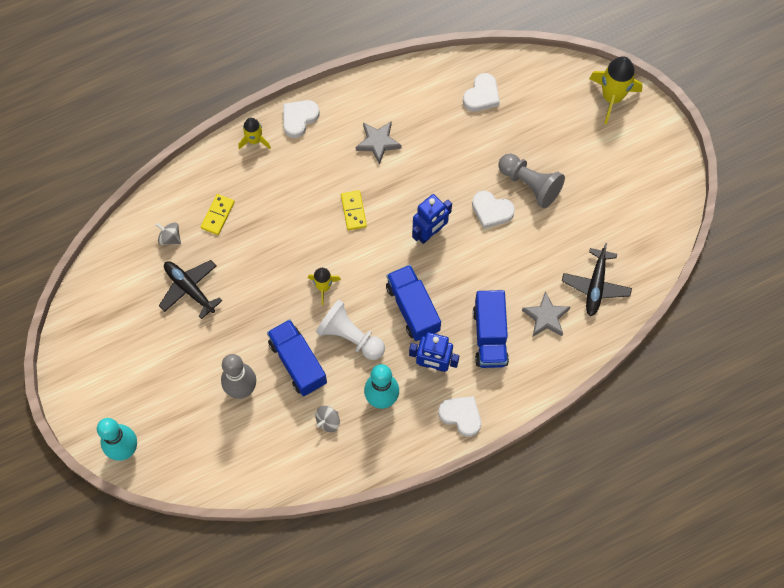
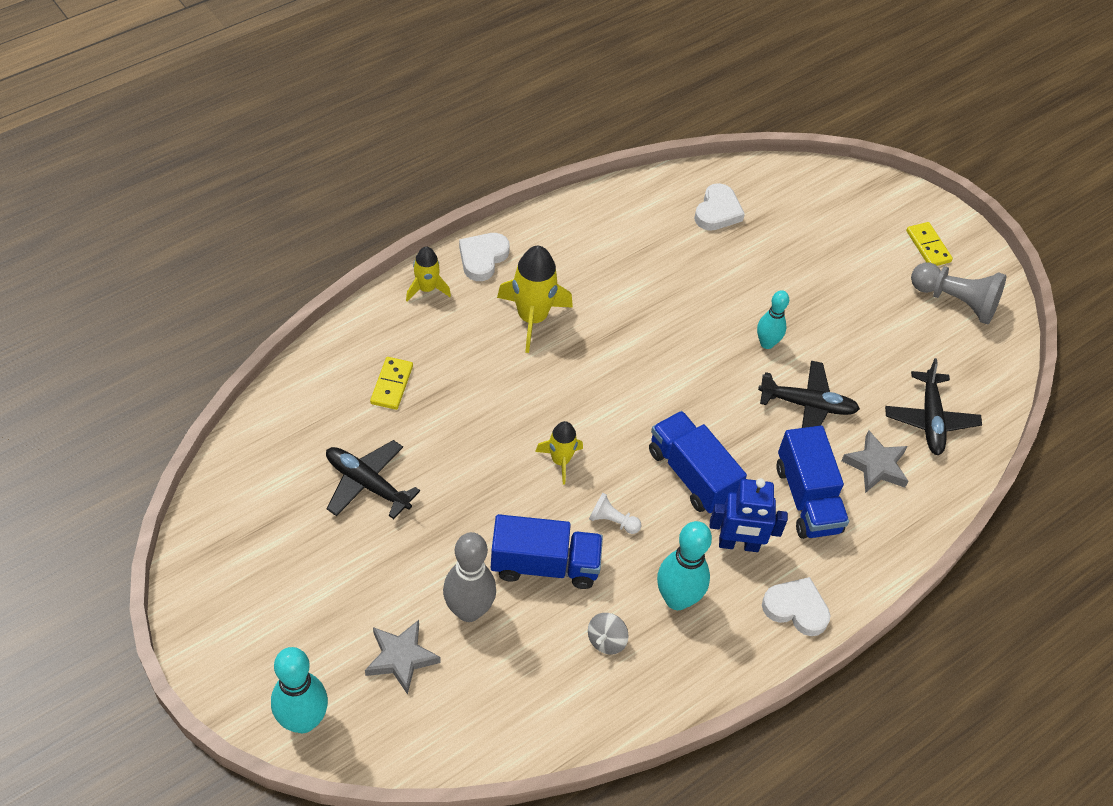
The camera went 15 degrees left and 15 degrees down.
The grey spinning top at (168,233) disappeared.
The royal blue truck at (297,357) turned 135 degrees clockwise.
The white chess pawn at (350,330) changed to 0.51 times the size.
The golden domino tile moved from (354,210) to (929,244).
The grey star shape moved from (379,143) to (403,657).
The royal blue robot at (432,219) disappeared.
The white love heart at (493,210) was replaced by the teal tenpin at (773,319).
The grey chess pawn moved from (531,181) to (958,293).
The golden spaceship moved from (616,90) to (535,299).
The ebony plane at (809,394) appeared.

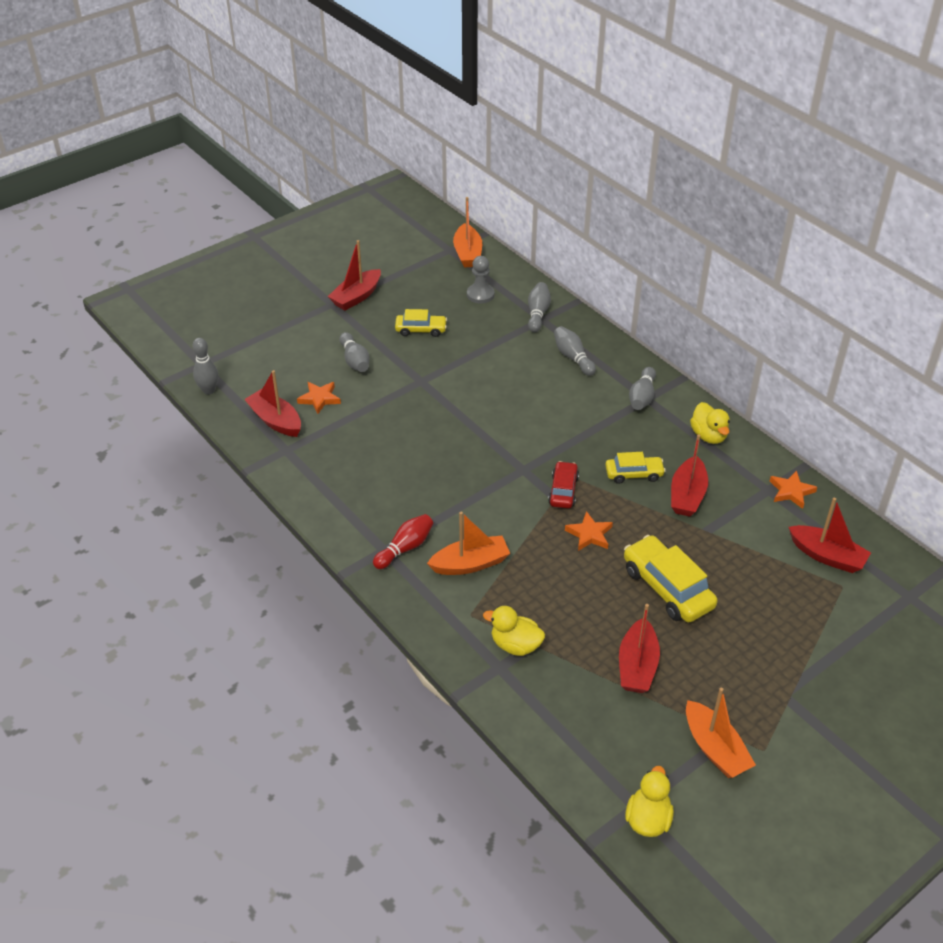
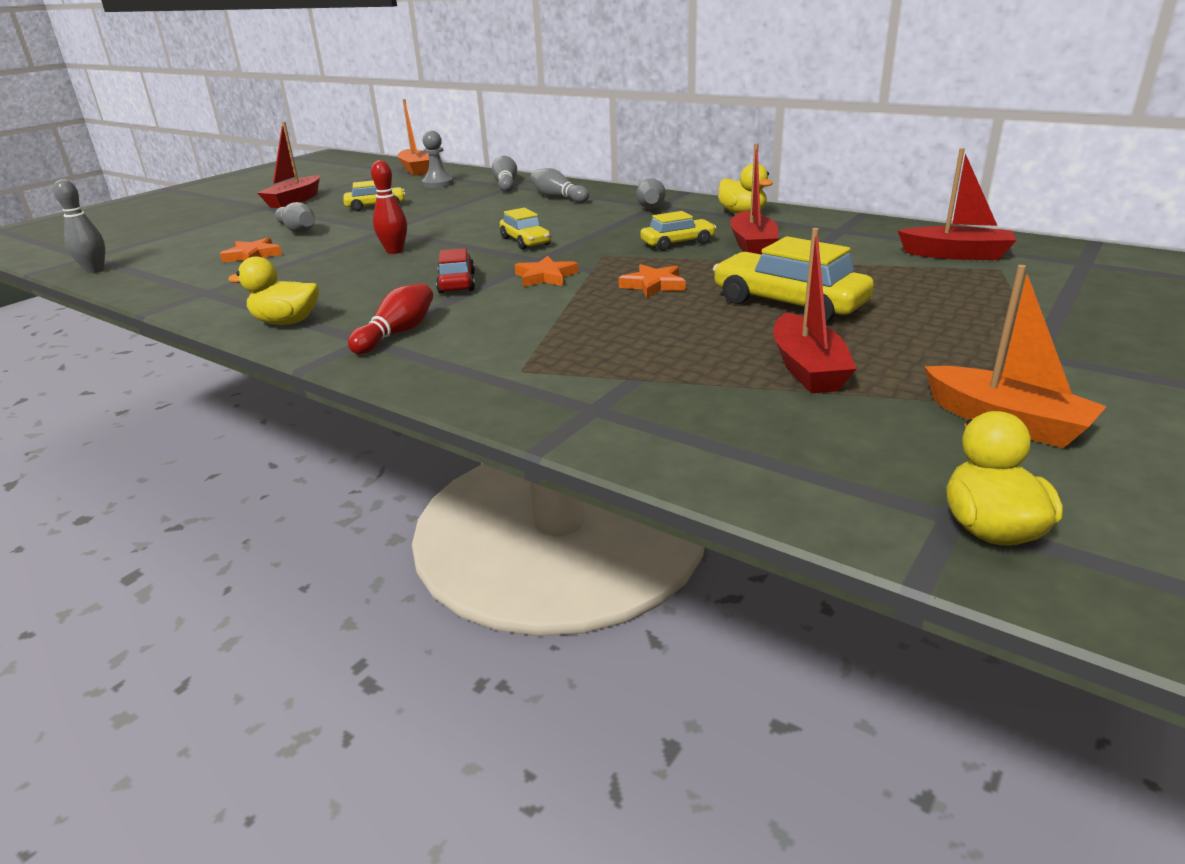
The camera went 15 degrees left and 15 degrees down.
The scarlet boat at (272,403) disappeared.
The orange boat at (468,543) disappeared.
The golden rubber duck moved from (514,631) to (273,290).
The scarlet toy car moved from (563,484) to (455,271).
The orange star shape moved from (793,489) to (547,271).
The scarlet tenpin at (389,207) appeared.
The golden toy car at (525,229) appeared.

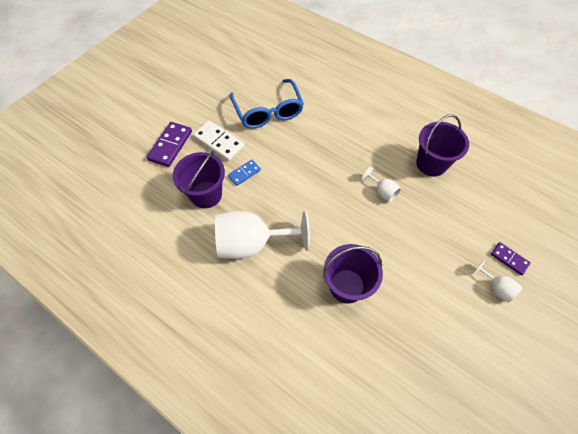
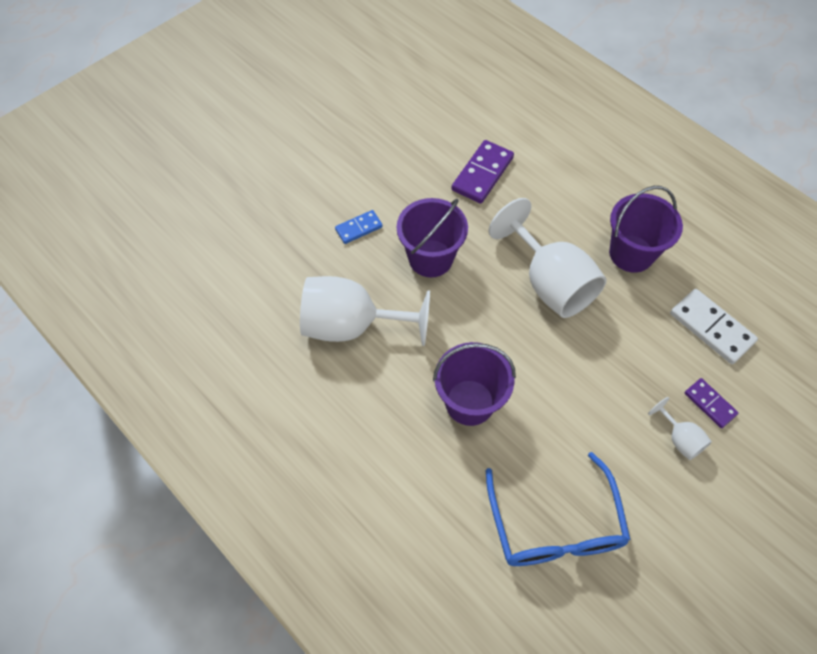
The camera went 10 degrees right and 0 degrees up.
The violet domino tile moved from (169,144) to (482,172).
The violet sand bucket moved from (199,179) to (432,237).
The white domino tile moved from (219,141) to (714,326).
The royal blue glasses moved from (267,104) to (558,509).
The white wine glass at (381,184) changed to 2.20 times the size.

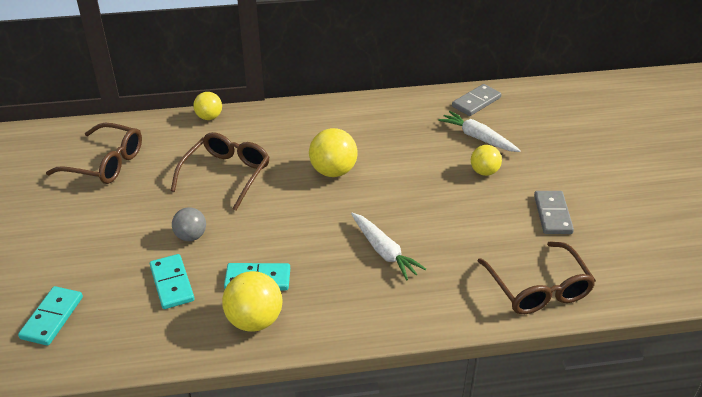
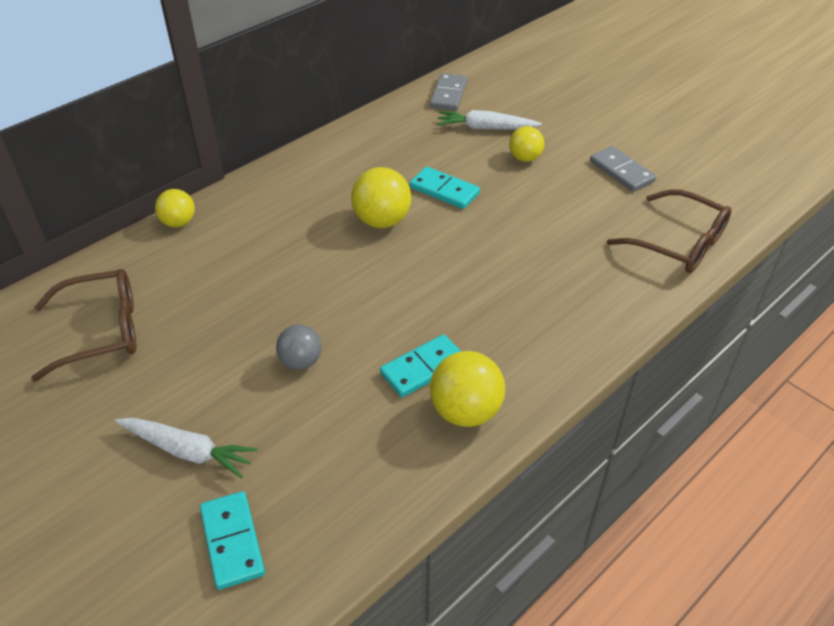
The camera went 35 degrees left and 5 degrees up.
The teal domino tile moved from (172,281) to (445,188).
The dark brown glasses at (220,171) disappeared.
The white root vegetable moved from (388,246) to (186,448).

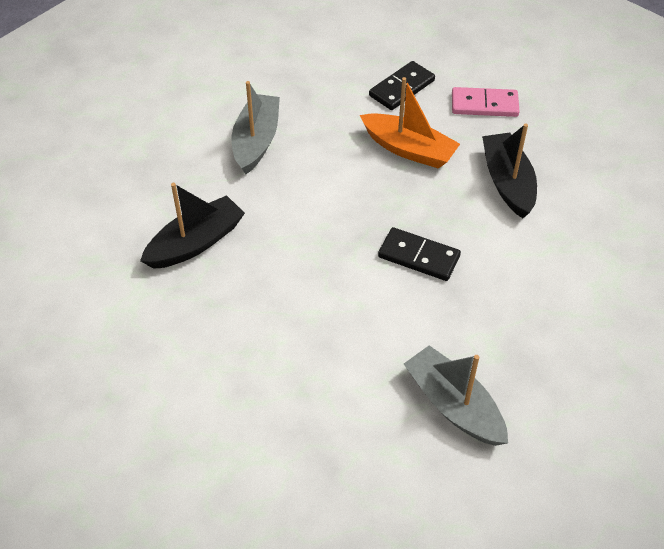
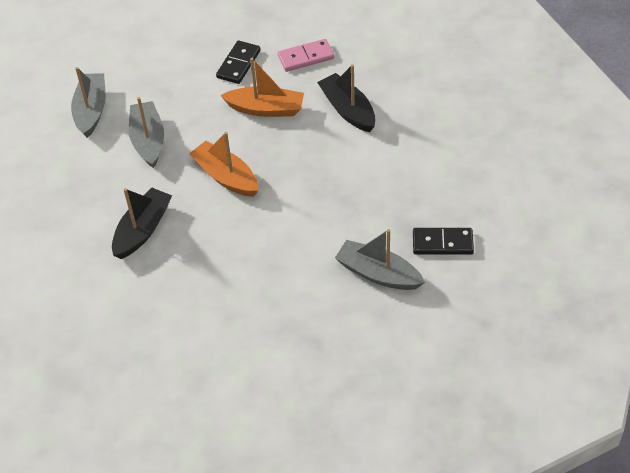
The camera went 20 degrees left and 0 degrees up.
The ebony domino tile moved from (419,254) to (443,241).
The grey boat at (88,102) appeared.
The orange boat at (223,164) appeared.

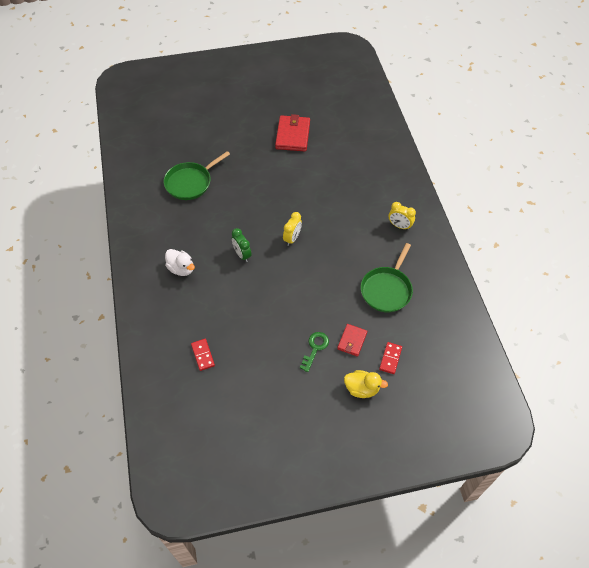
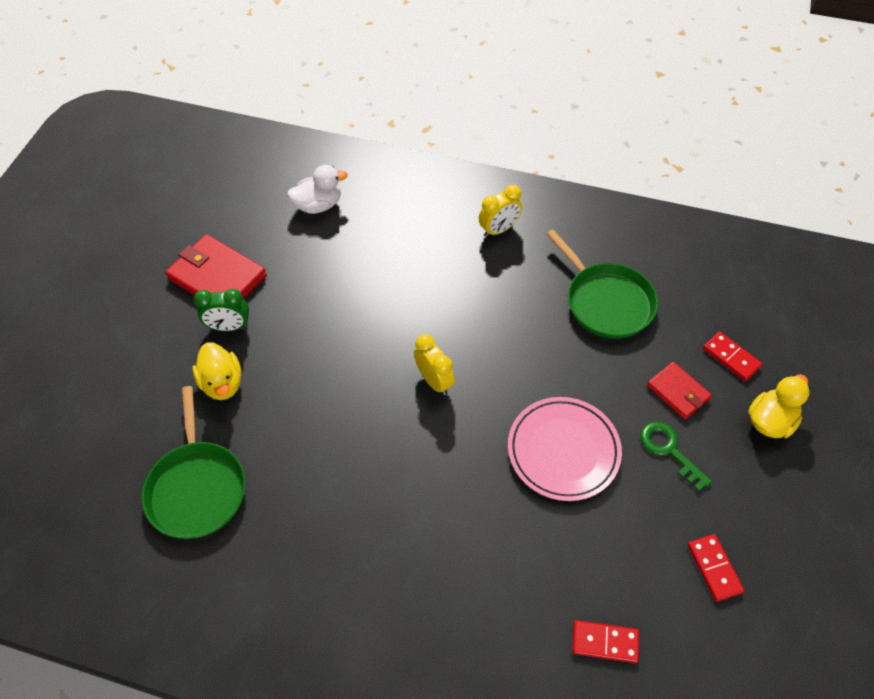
The camera went 60 degrees left and 0 degrees up.
The white rubber duck moved from (180,262) to (317,189).
The green alarm clock moved from (242,245) to (221,310).
The golden rubber duck at (217,371) appeared.
The rosy dinner plate at (565,449) appeared.
The scarlet domino tile at (715,568) appeared.

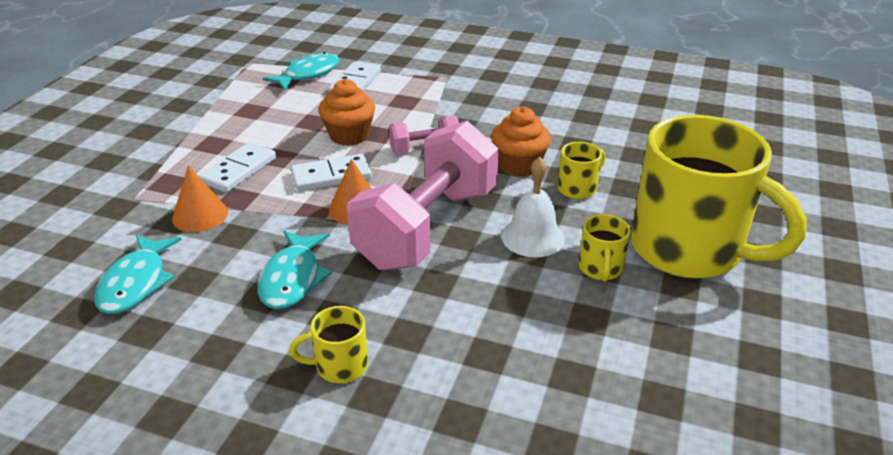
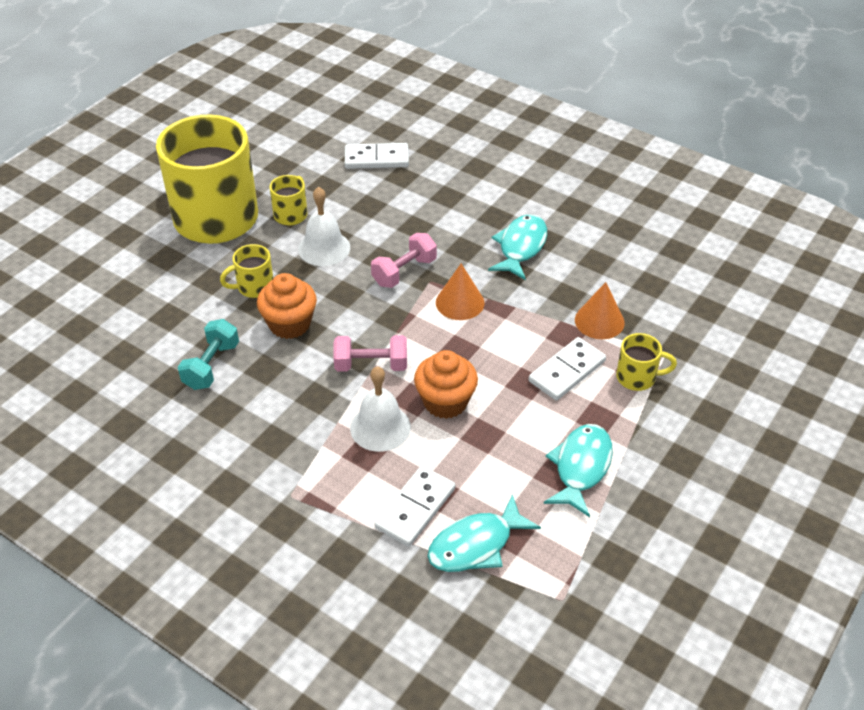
The camera went 165 degrees left and 10 degrees up.
The teal toy fish moved from (138,274) to (578,470).
The golden mug moved from (328,344) to (646,362).
The white domino tile moved from (331,172) to (377,156).
The rosy free weight at (423,196) changed to 0.46 times the size.
The teal free weight at (208,354) appeared.
The white hand bell at (380,409) appeared.

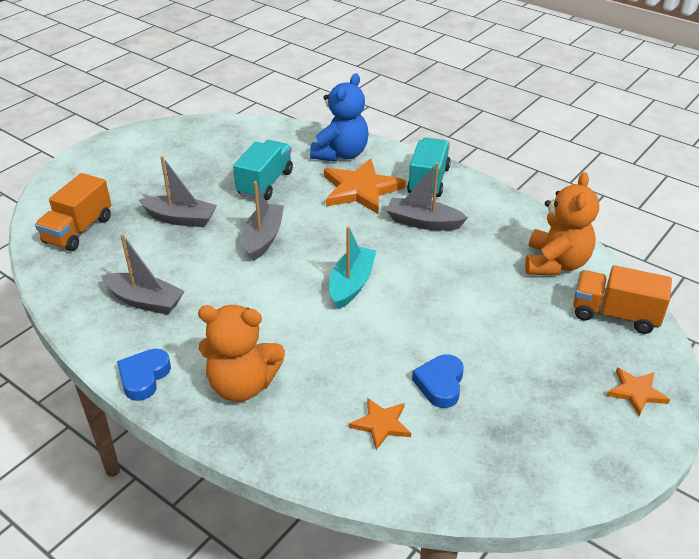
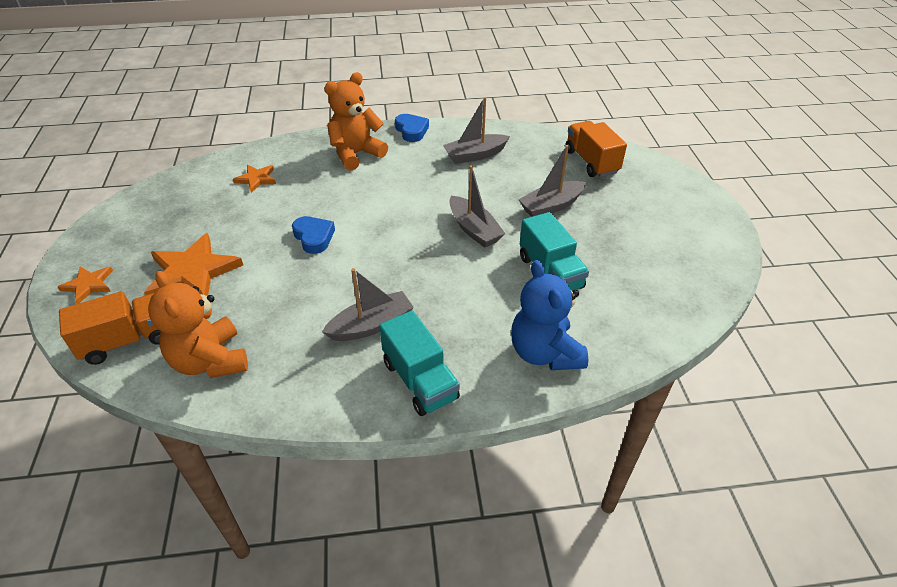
The camera went 135 degrees right and 5 degrees up.
The orange star shape moved from (365,186) to (193,264).
The teal boat at (353,267) disappeared.
The royal blue love heart moved from (438,381) to (313,235).

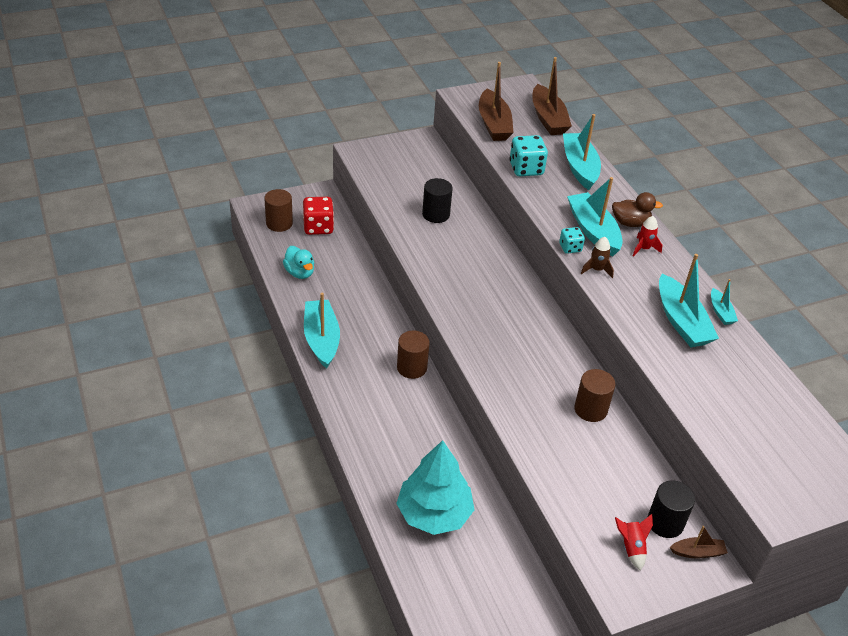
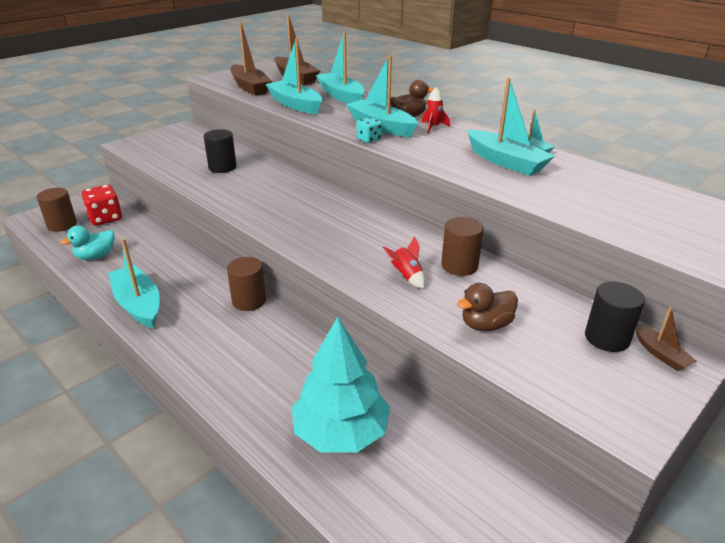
The camera went 20 degrees left and 10 degrees down.
The teal rubber duck at (298,262) turned 105 degrees clockwise.
The teal dice at (528,155) was replaced by the teal boat at (294,76).
The dark brown spaceship at (597,257) disappeared.
The scarlet spaceship moved from (634,542) to (404,262).
The dark brown boat at (699,542) turned 90 degrees clockwise.
The dark brown rubber duck at (487,307) appeared.

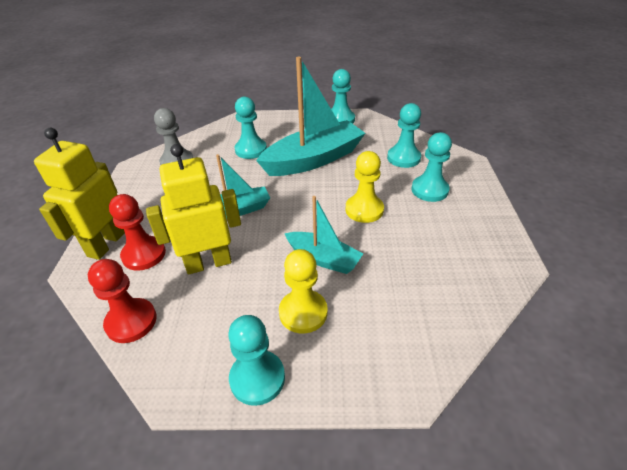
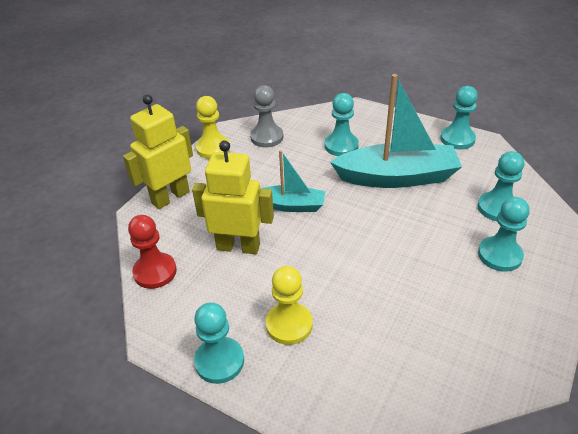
The camera went 30 degrees right and 0 degrees up.
The scarlet chess pawn at (137,232) disappeared.
The teal boat at (323,235) disappeared.
The golden chess pawn moved from (364,187) to (213,127).

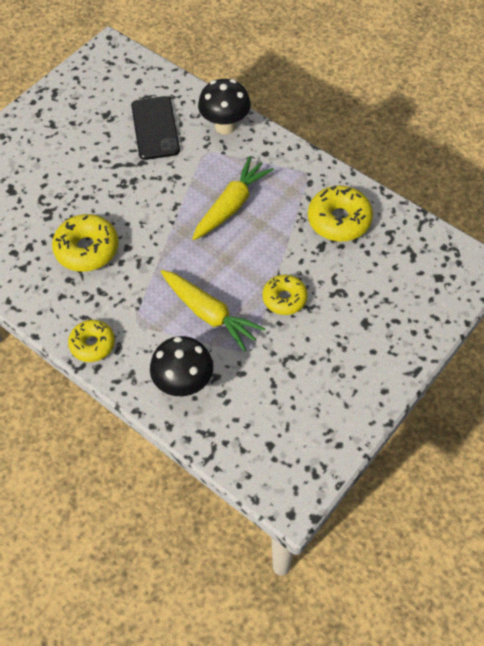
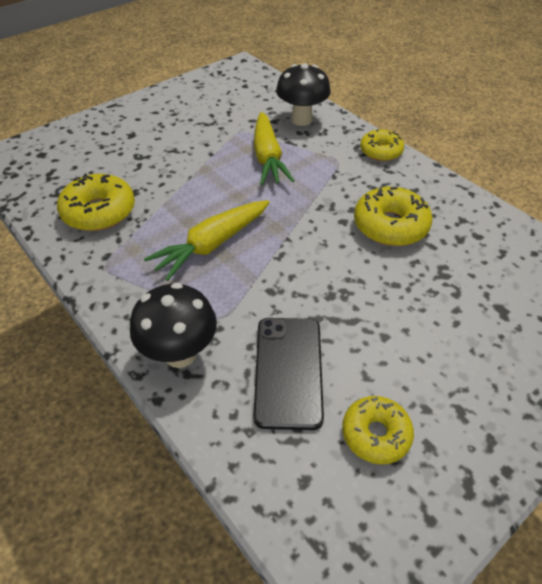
The camera went 170 degrees left and 10 degrees down.
The golden root vegetable at (213,311) turned 150 degrees counterclockwise.
The golden doughnut moved from (285,295) to (378,430).

